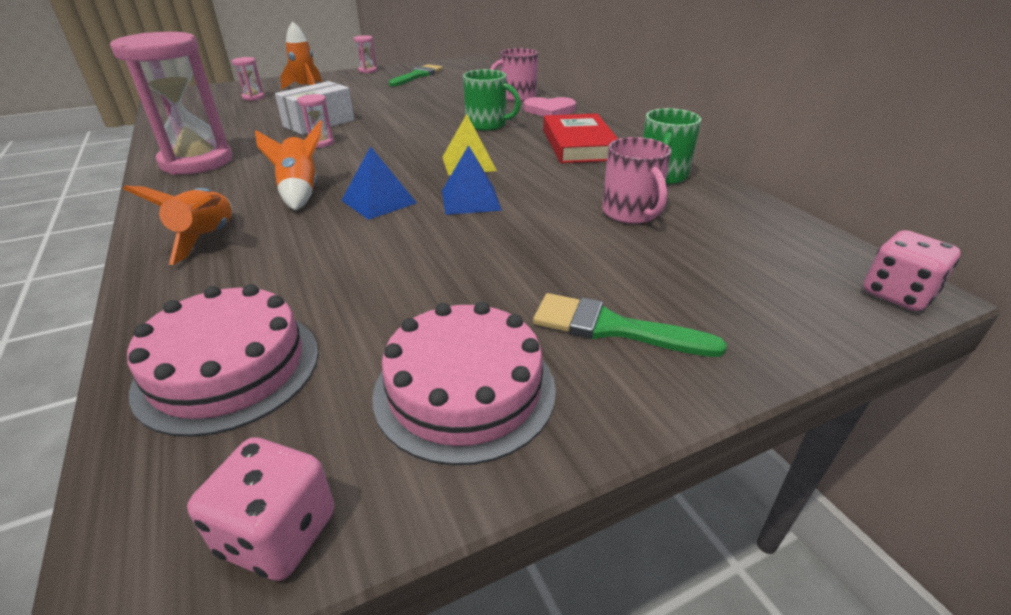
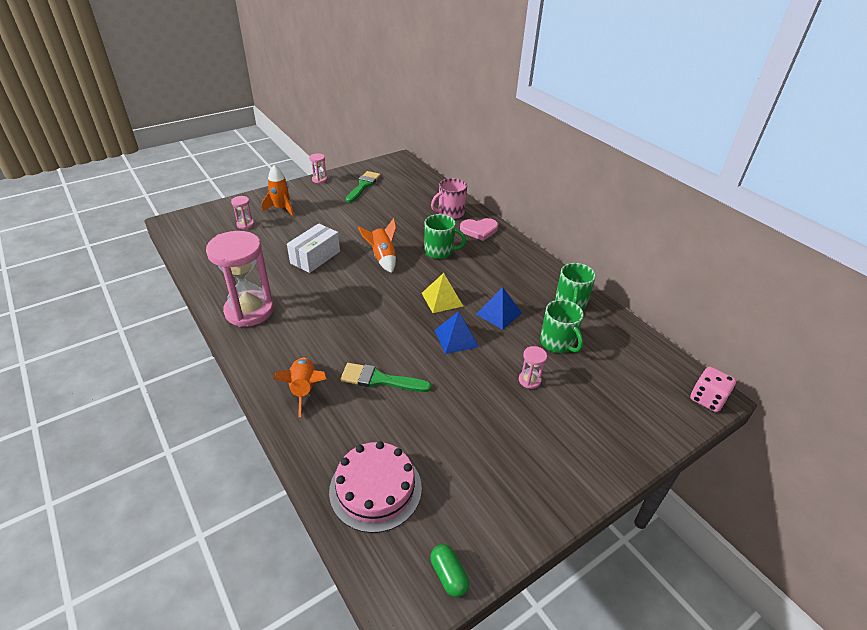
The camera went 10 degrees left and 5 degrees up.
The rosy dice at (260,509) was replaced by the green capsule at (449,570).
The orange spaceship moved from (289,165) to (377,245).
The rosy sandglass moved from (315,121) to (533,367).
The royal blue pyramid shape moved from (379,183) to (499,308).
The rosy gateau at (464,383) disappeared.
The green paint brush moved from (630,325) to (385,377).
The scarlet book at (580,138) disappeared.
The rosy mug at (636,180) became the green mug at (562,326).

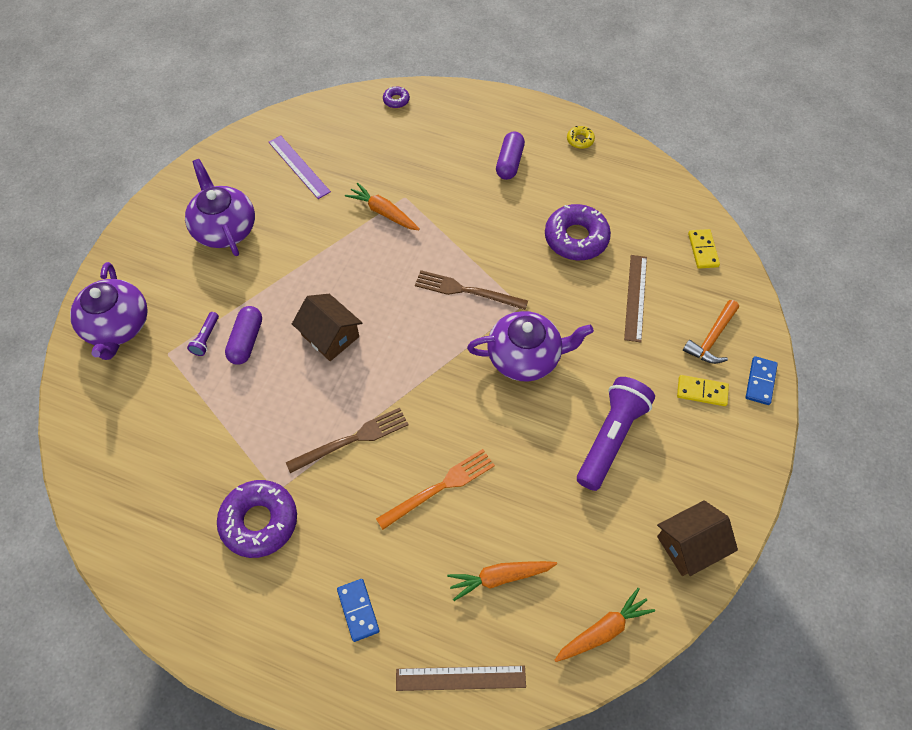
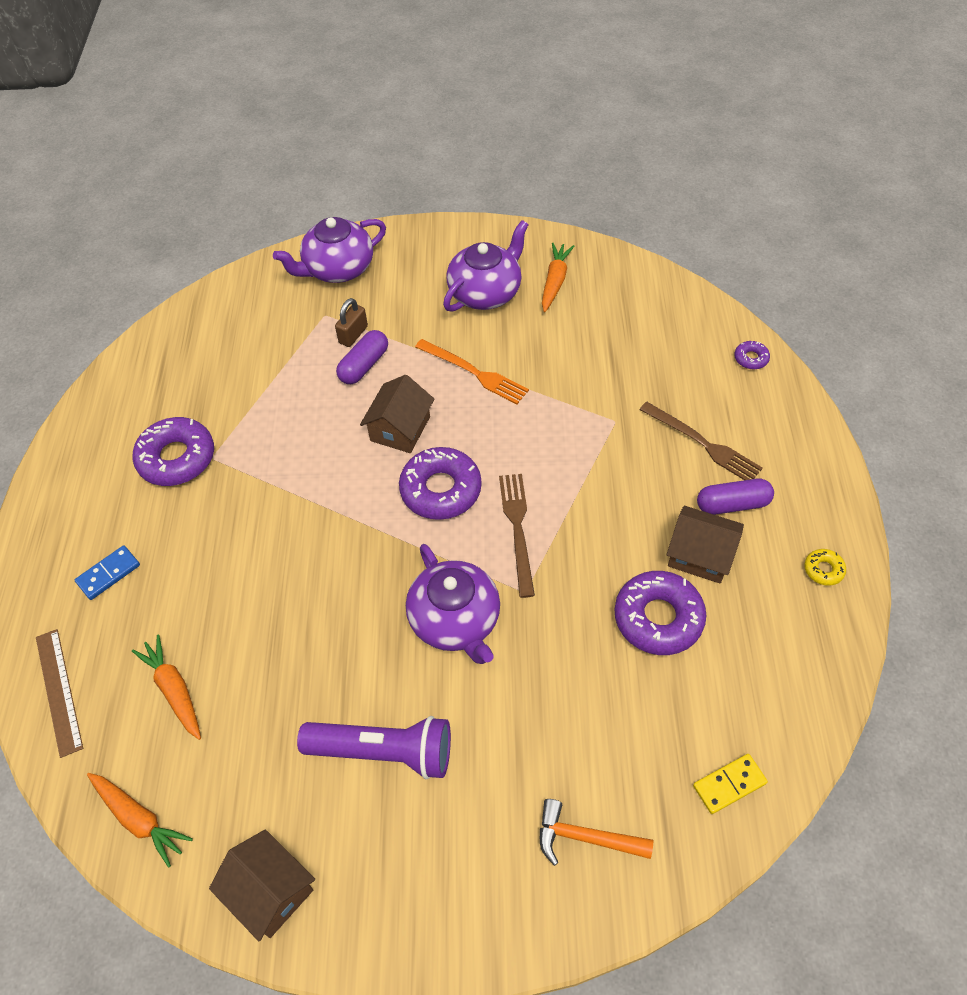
The camera went 70 degrees right and 5 degrees down.
The violet flashlight at (203,334) was replaced by the dark brown small lock at (351,322).
The violet capsule at (243,335) turned 45 degrees counterclockwise.
The violet measuring stick at (300,167) disappeared.
The dark brown table fork moved from (347,440) to (701,441).
The orange root vegetable moved from (382,206) to (558,277).
The orange table fork moved from (435,489) to (472,371).
The dark brown measuring stick at (635,299) disappeared.
The golden domino tile at (703,390) disappeared.
The royal blue domino tile at (762,380) disappeared.
The violet doughnut at (440,483) appeared.
The dark brown cottage at (705,545) appeared.

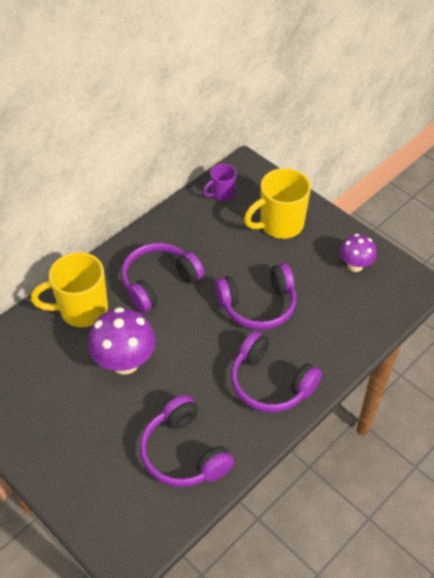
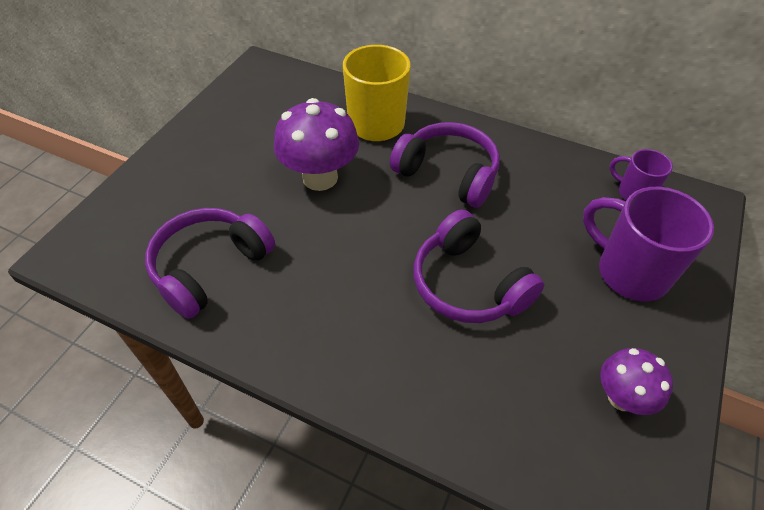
The camera went 70 degrees right and 0 degrees up.
The violet headset at (276,371) disappeared.
The golden mug at (277,203) became the violet mug at (648,244).

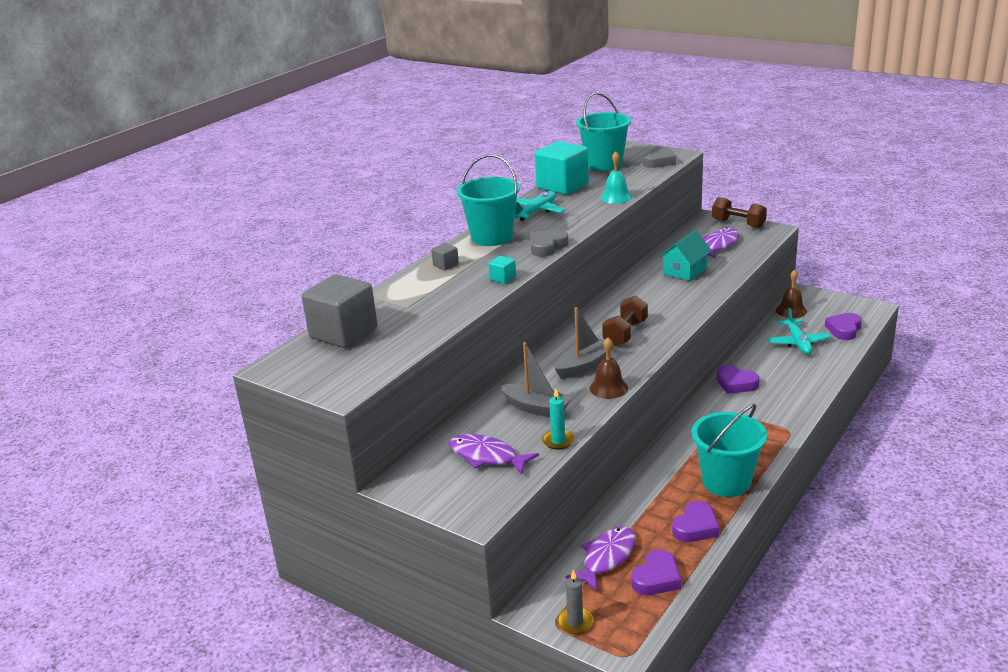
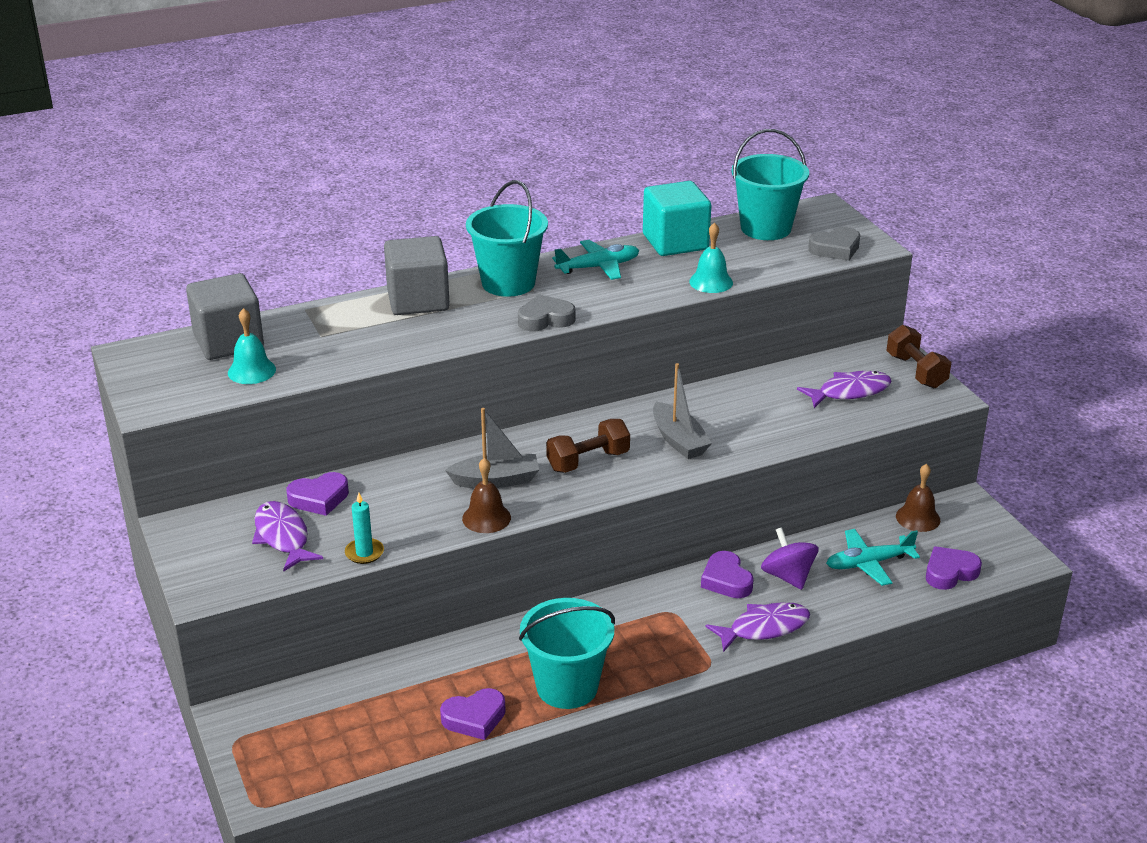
The camera went 30 degrees right and 5 degrees up.
The grey cube at (445,256) changed to 2.36 times the size.
The teal cube at (502,270) disappeared.
The grey boat moved from (535,379) to (682,411).
The grey pillar candle at (575,602) disappeared.
The violet toy fish moved from (601,558) to (758,627).
The violet love heart moved from (656,572) to (317,494).
The teal cottage at (685,255) disappeared.
The teal plane at (799,331) turned 45 degrees clockwise.
The teal hand bell at (252,346) appeared.
The violet spinning top at (790,558) appeared.

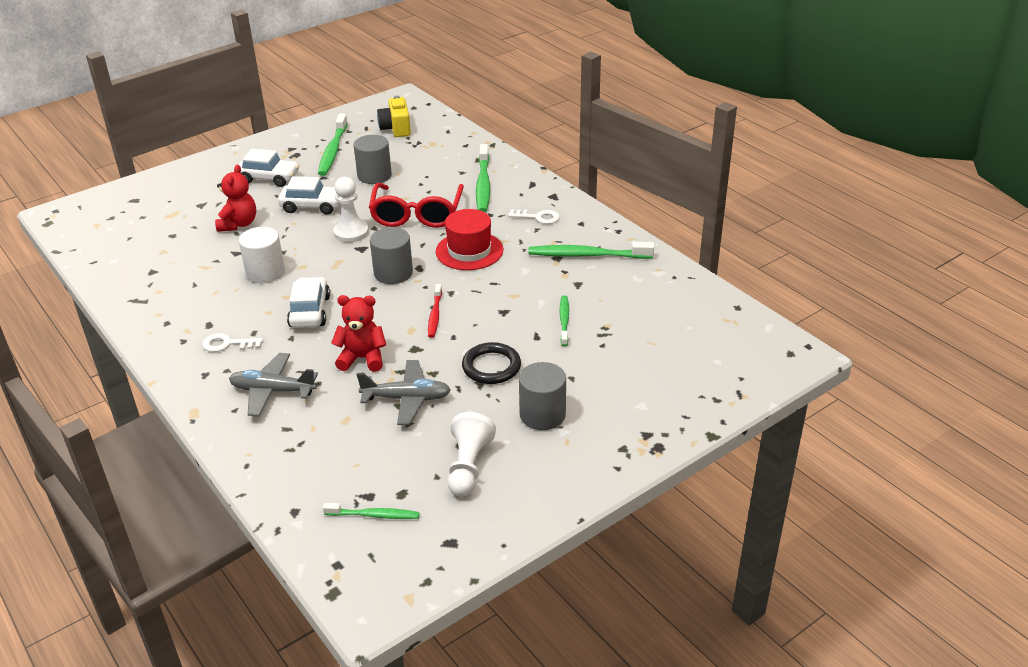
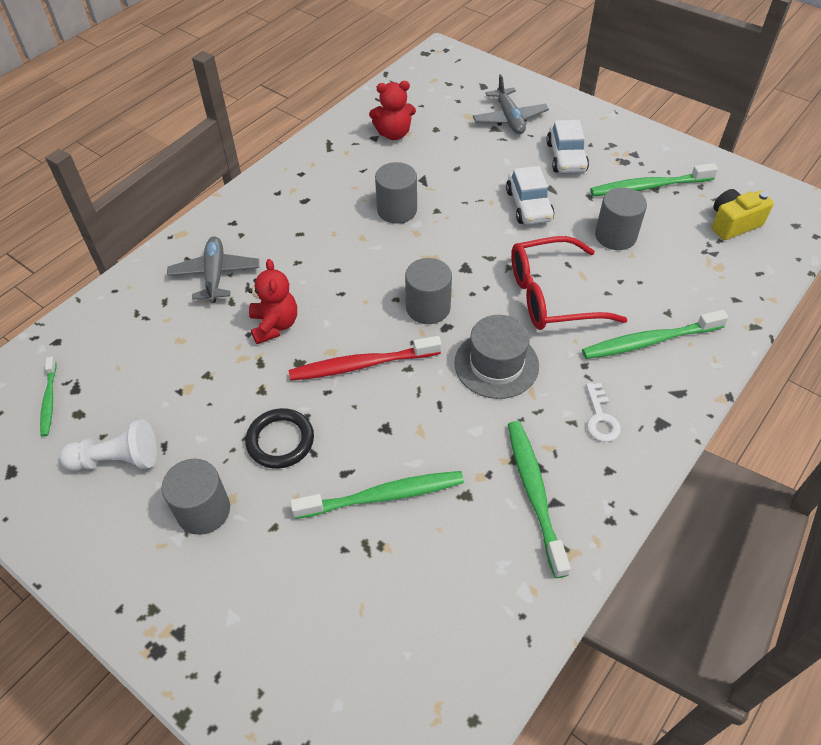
The camera went 75 degrees right and 15 degrees up.
The white key at (232,342) disappeared.
The scarlet teddy bear moved from (235,198) to (392,110).
The white cylinder at (262,255) became the grey cylinder at (396,192).
The white toy car at (308,302) disappeared.
The white chess pawn at (351,210) disappeared.
The grey plane moved from (404,392) to (511,104).
The scarlet toothbrush at (435,311) changed to 1.72 times the size.
The scarlet tall hat at (469,239) became the grey tall hat at (496,357).
The green toothbrush at (564,320) changed to 1.72 times the size.

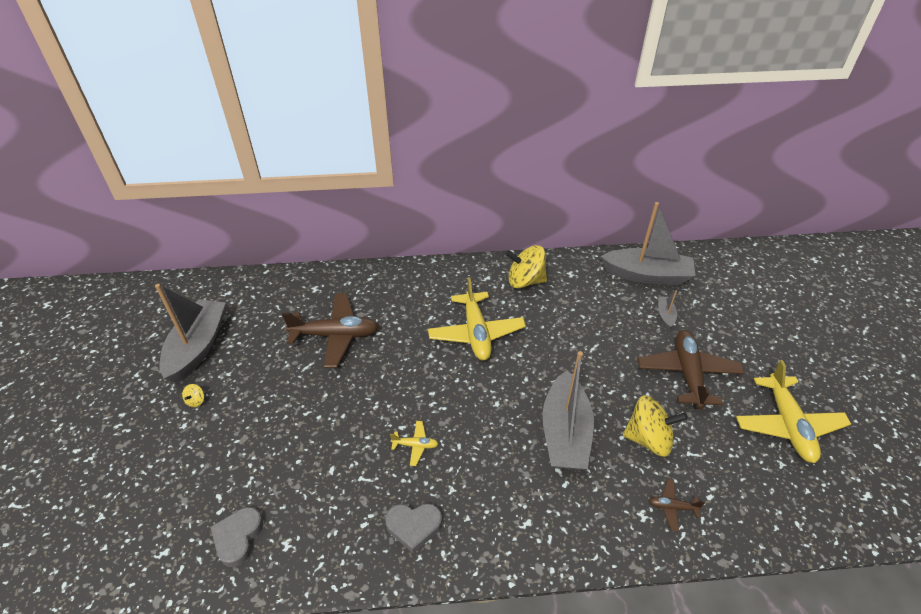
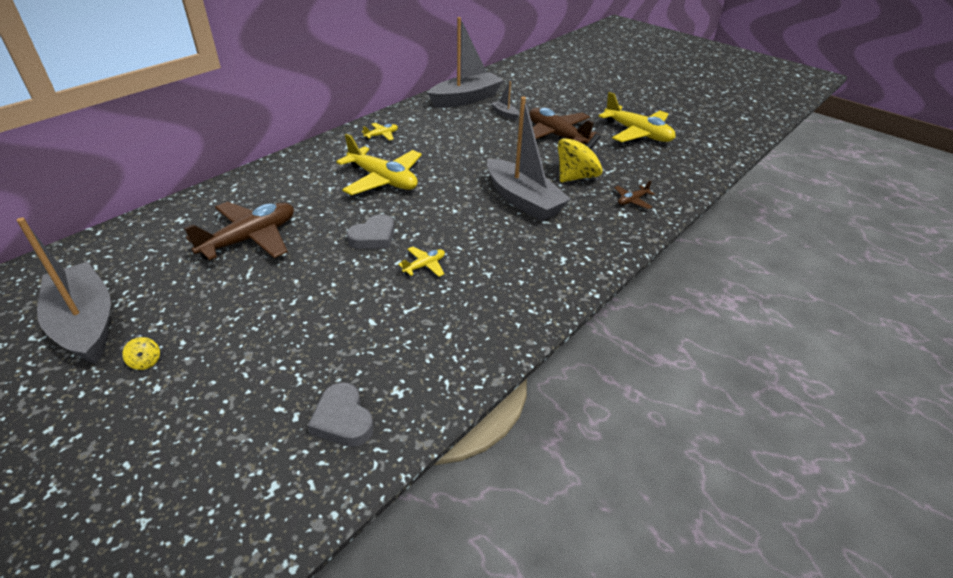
The camera went 45 degrees left and 5 degrees down.
The grey love heart moved from (413,528) to (370,231).
The golden spinning top at (526,266) was replaced by the golden plane at (380,132).

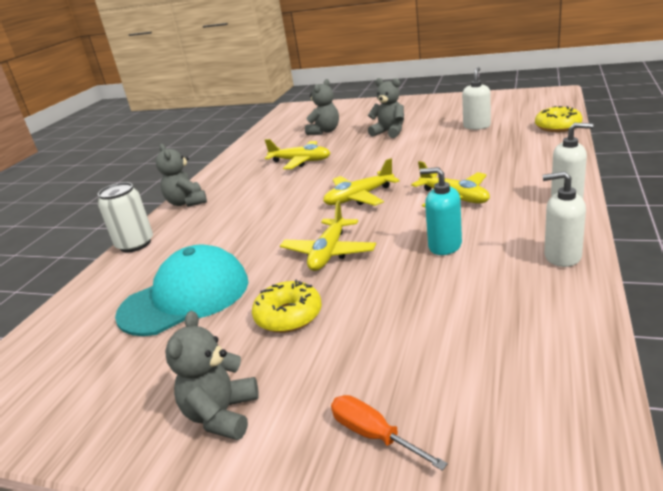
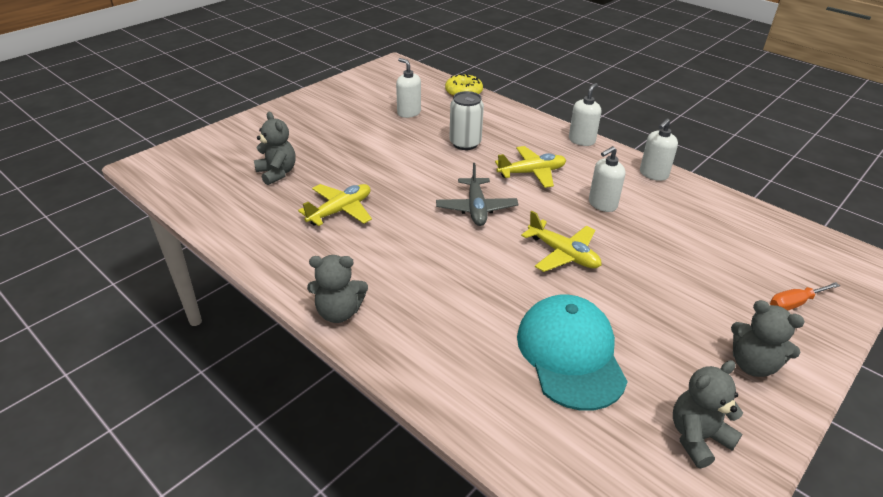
The camera went 70 degrees left and 10 degrees up.
The white can moved from (125,217) to (466,120).
The golden doughnut at (287,306) disappeared.
The golden plane at (361,182) became the grey plane at (477,194).
The grey teddy bear moved from (386,108) to (708,414).
The teal pump bottle at (441,211) became the white pump bottle at (607,179).

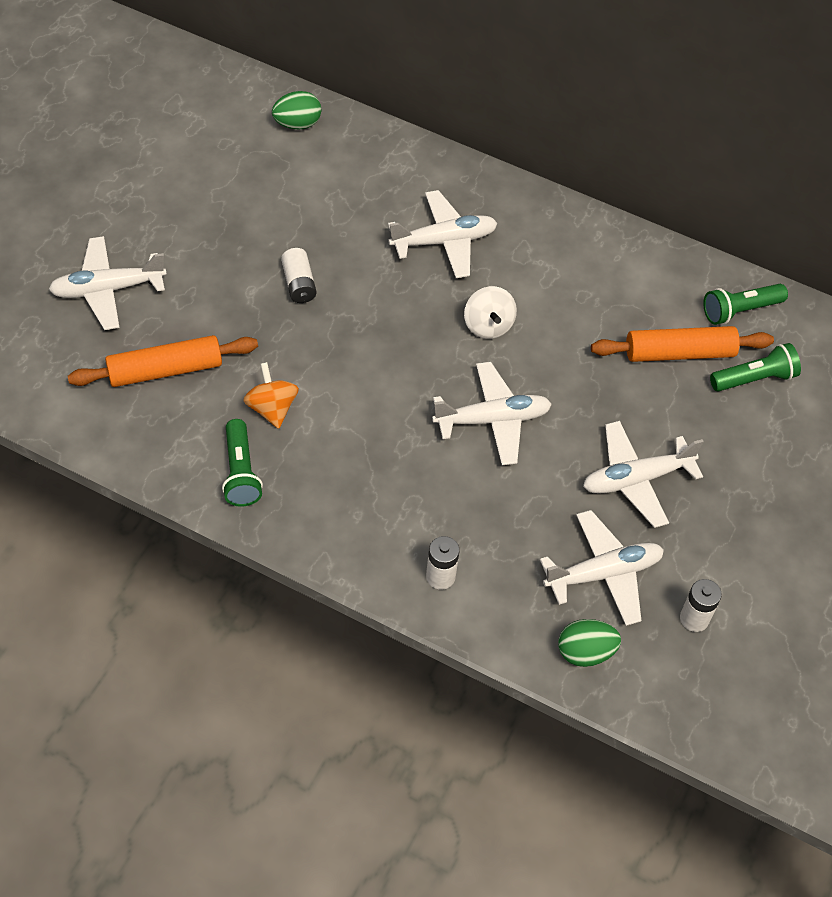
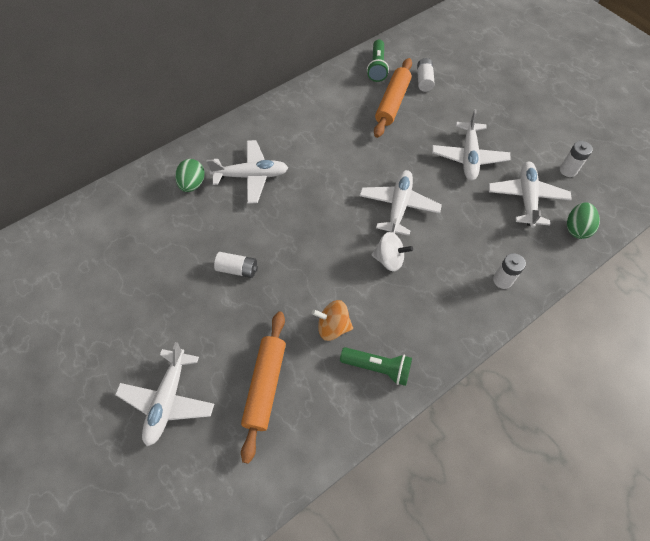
The camera went 60 degrees left and 5 degrees up.
The green egg moved from (296,110) to (190,175).
The white plane at (443,234) turned 75 degrees clockwise.
The white spinning top moved from (490,312) to (392,252).
The green flashlight at (755,367) was replaced by the white battery at (426,75).

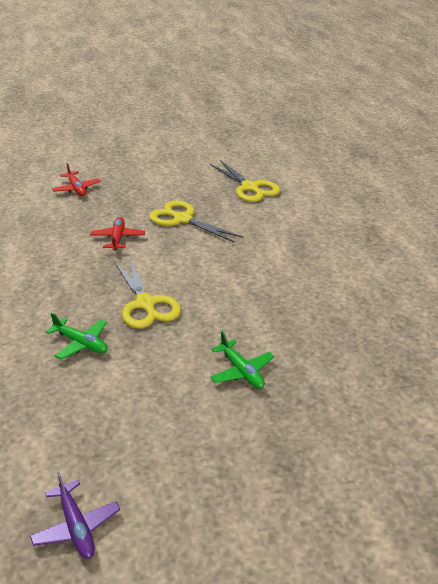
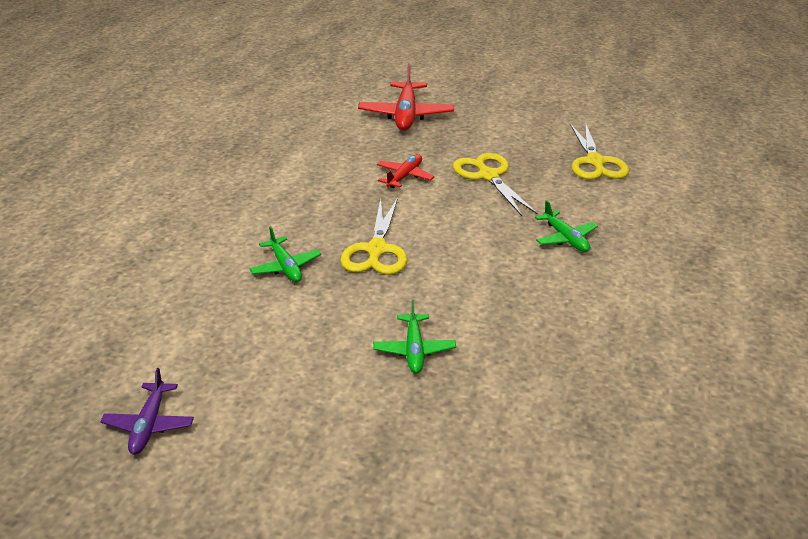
The camera went 30 degrees right and 0 degrees up.
The scarlet plane at (76,179) changed to 1.74 times the size.
The green plane at (566,226) appeared.

